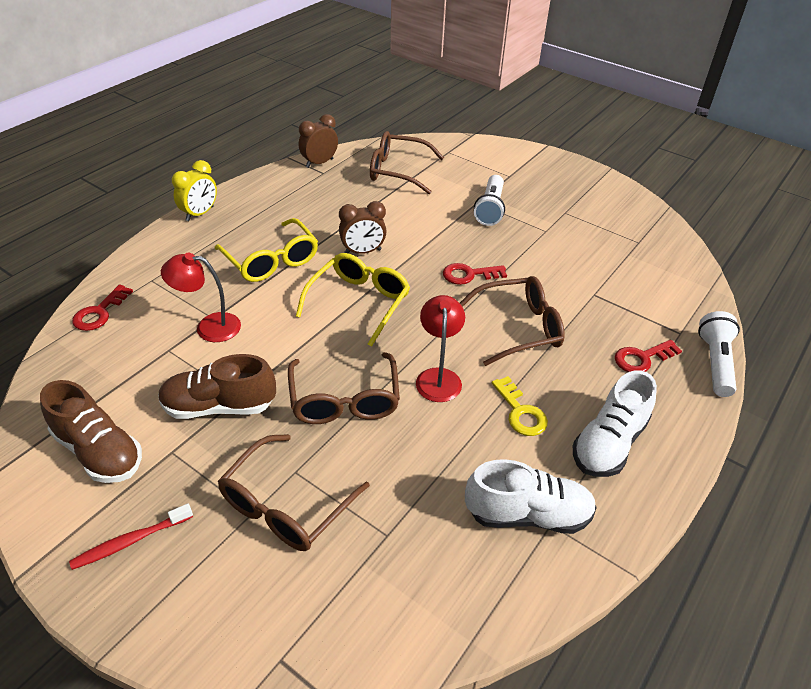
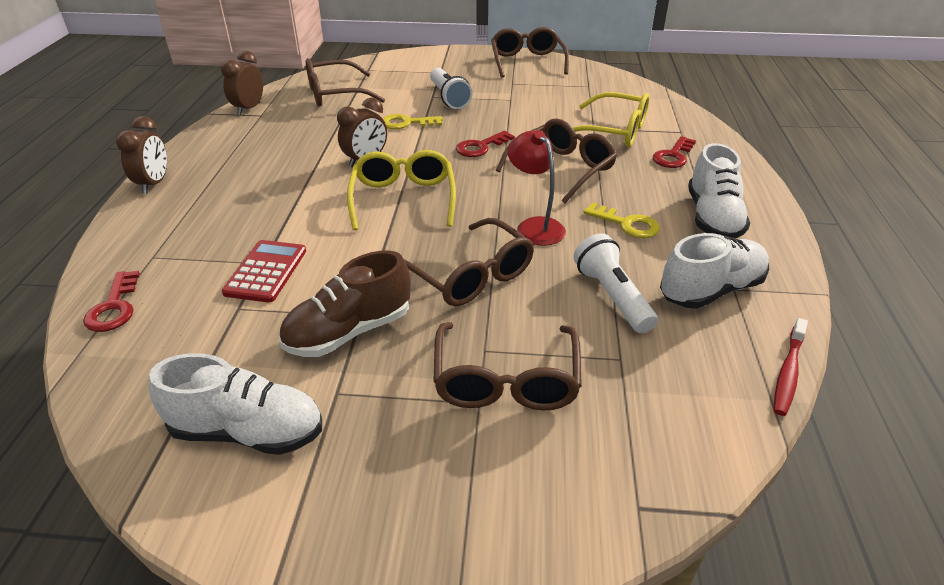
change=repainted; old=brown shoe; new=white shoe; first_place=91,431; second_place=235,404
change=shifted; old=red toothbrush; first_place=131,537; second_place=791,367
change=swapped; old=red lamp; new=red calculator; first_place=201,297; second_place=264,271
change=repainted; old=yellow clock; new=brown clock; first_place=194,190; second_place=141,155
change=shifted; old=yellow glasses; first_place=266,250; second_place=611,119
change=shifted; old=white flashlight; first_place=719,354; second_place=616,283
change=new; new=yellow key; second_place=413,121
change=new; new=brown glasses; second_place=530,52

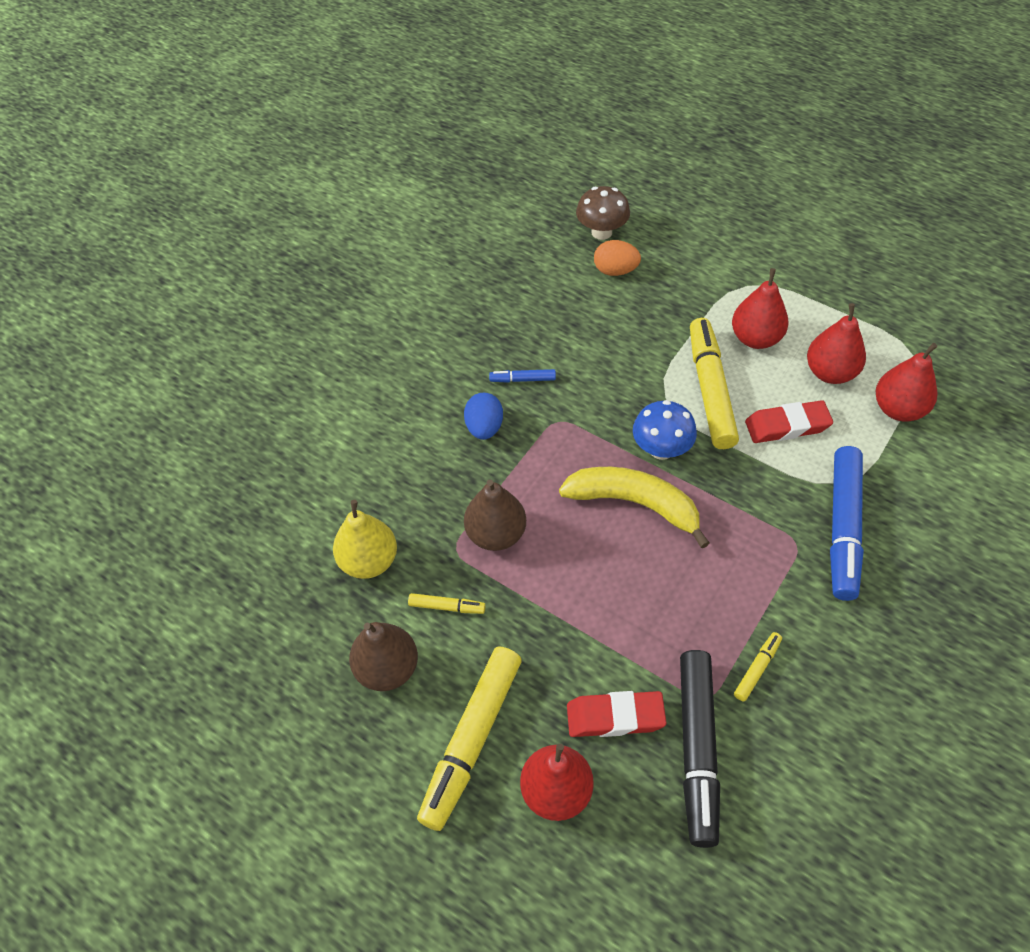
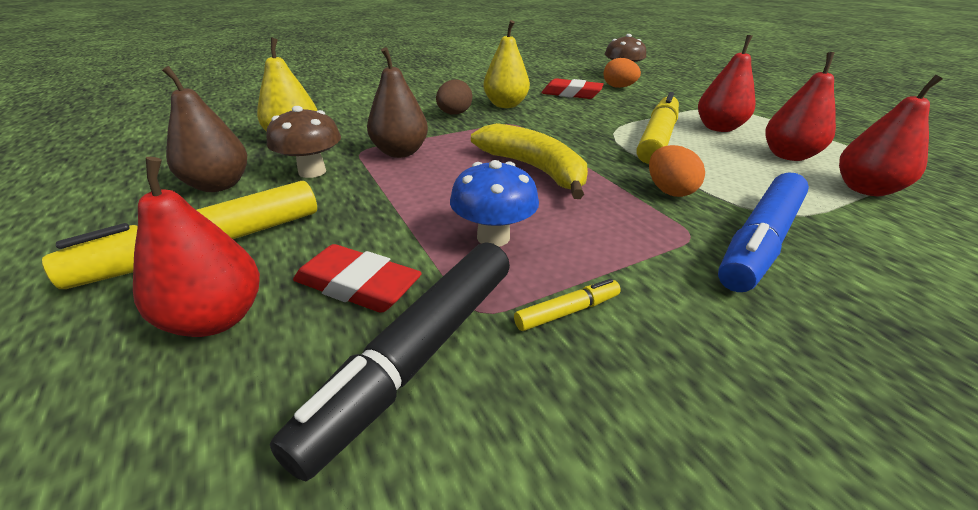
change=swapped; old=yellow marker; new=brown mushroom; first_place=447,603; second_place=303,142
change=repainted; old=blue egg; new=brown egg; first_place=483,416; second_place=454,97
change=swapped; old=blue marker; new=yellow pear; first_place=522,376; second_place=507,64
change=shifted; old=blue mushroom; first_place=665,430; second_place=494,203
change=shifted; old=red eraser; first_place=789,421; second_place=572,88
change=new; new=orange egg; second_place=677,171

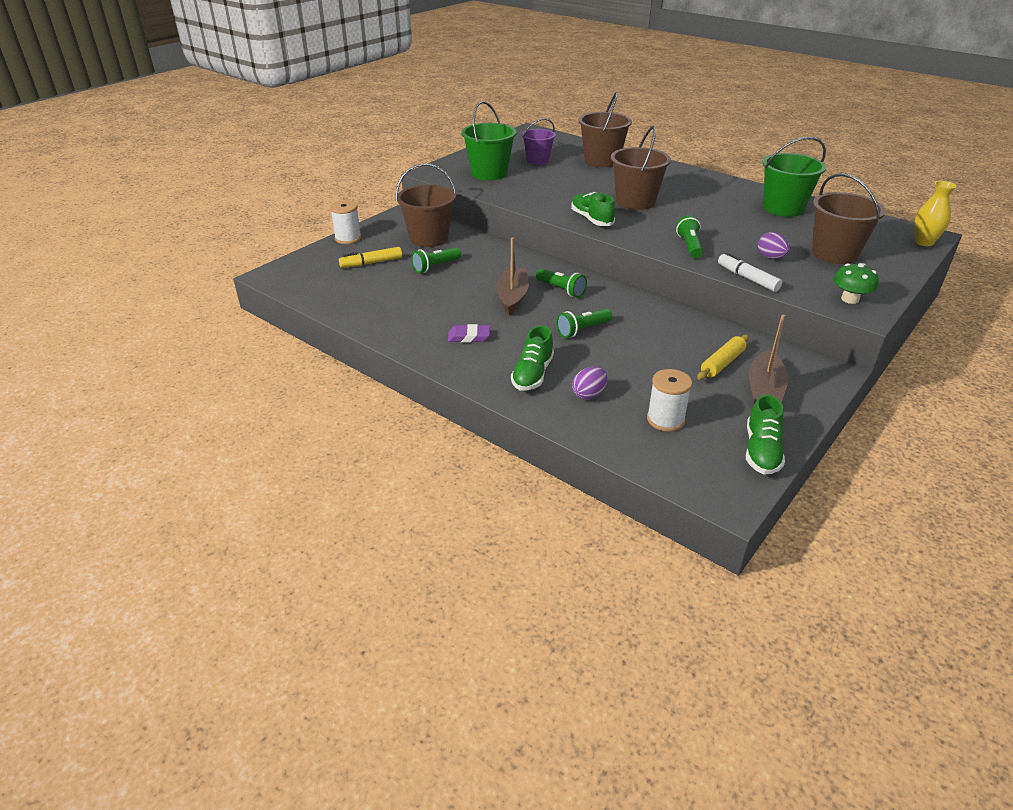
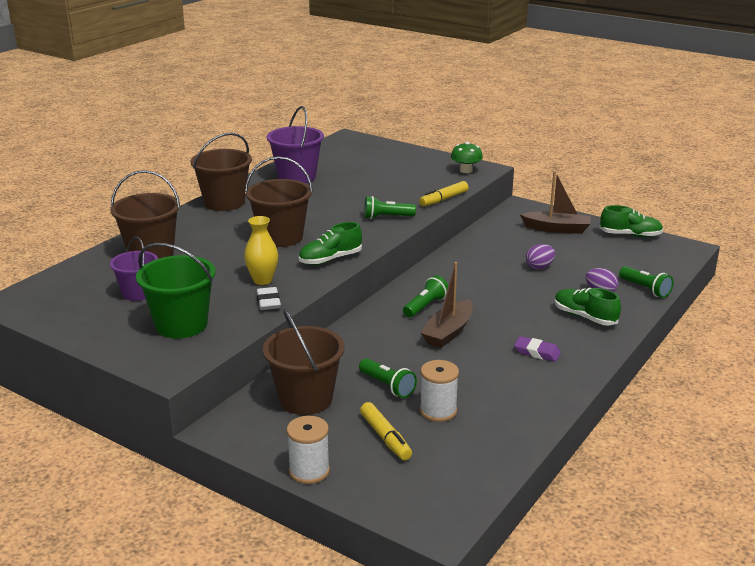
change=rotated; old=purple eraser; first_place=469,333; second_place=537,349; degrees=-60
change=rotated; old=brown boat; first_place=512,276; second_place=447,305; degrees=-60
change=rotated; old=green shoe; first_place=532,358; second_place=587,307; degrees=-150
change=shifted; old=green flashlight; first_place=584,323; second_place=646,282
change=shifted; old=white spool; first_place=669,400; second_place=439,391
change=gone; old=yellow rolling pin; first_place=723,357
change=repainted; old=white marker; new=yellow marker; first_place=750,272; second_place=444,193
change=shifted; old=purple egg; first_place=774,245; second_place=540,256
change=repainted; old=green bucket; new=purple bucket; first_place=794,177; second_place=295,144
change=shifted; old=brown bucket; first_place=849,218; second_place=221,171
change=shifted; old=yellow vase; first_place=936,213; second_place=261,250
change=new; new=white eraser; second_place=268,298

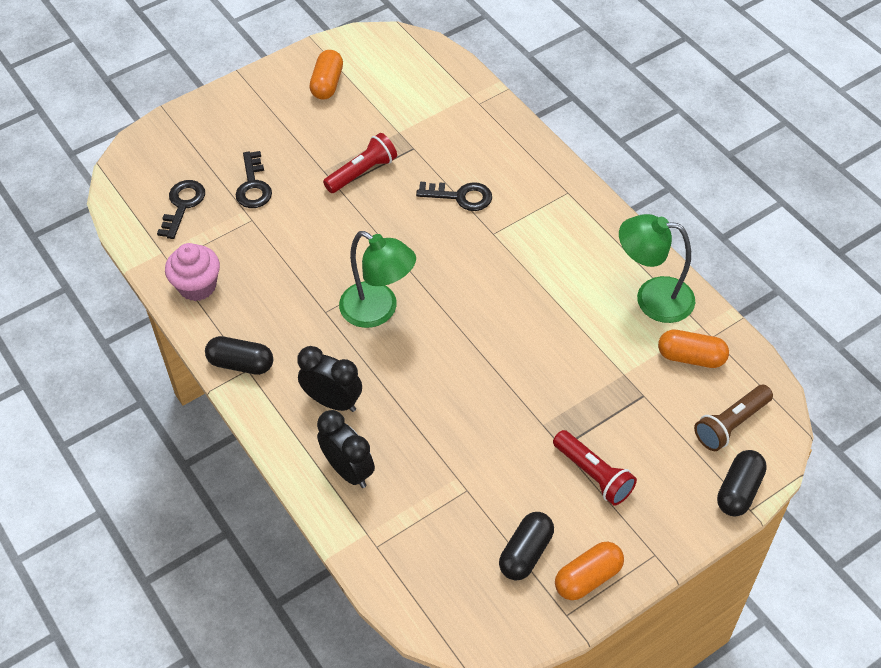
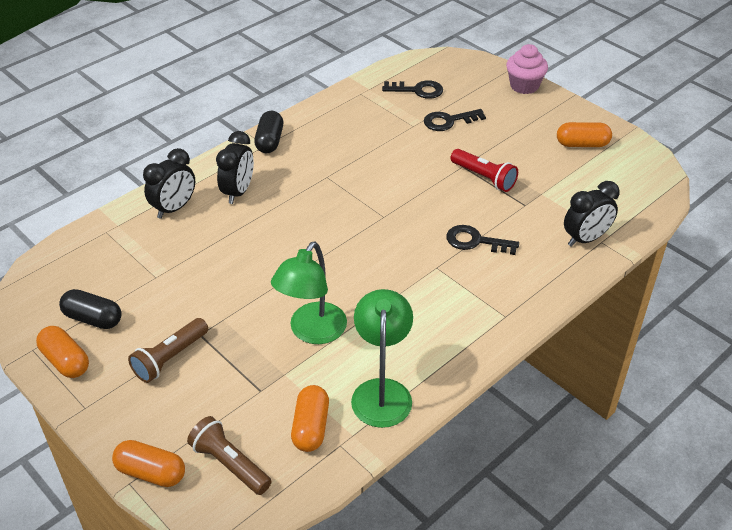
change=shifted; old=pink cupcake; first_place=192,272; second_place=527,69
change=shifted; old=green lamp; first_place=377,279; second_place=309,293
change=rotated; old=black key; first_place=454,196; second_place=482,240; degrees=105
change=repainted; old=red flashlight; new=brown flashlight; first_place=595,468; second_place=168,350
change=repainted; old=black capsule; new=orange capsule; first_place=742,483; second_place=148,463
change=new; new=black clock; second_place=592,214

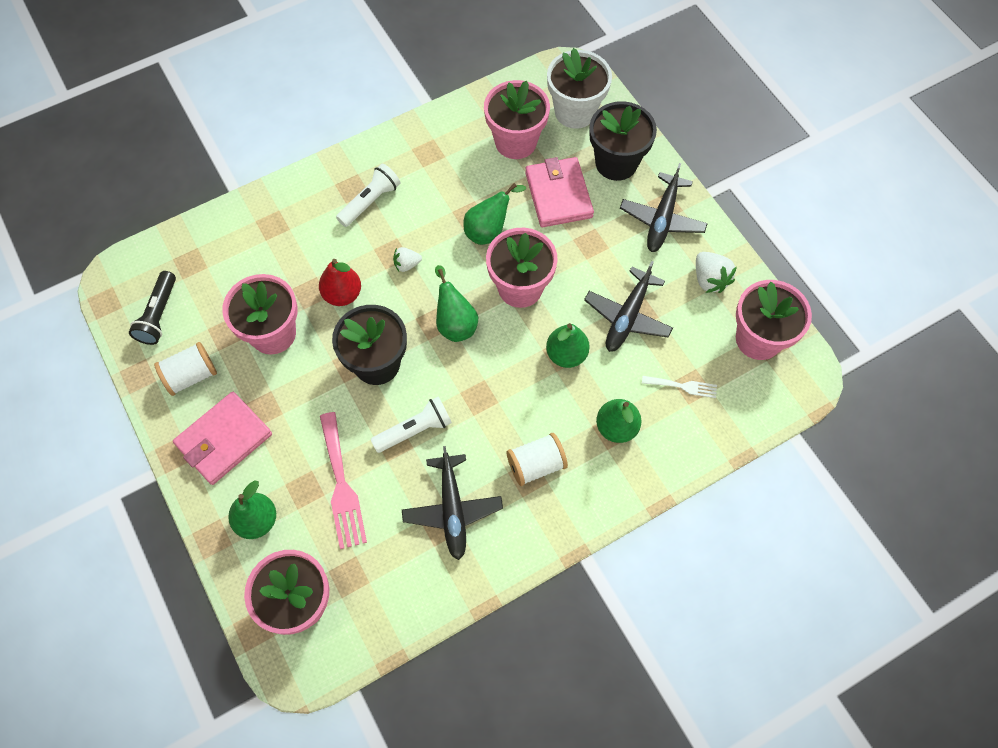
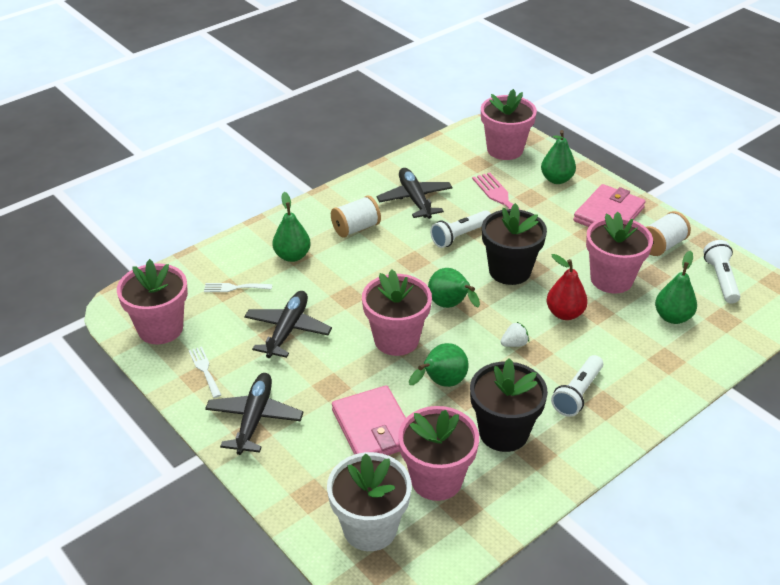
change=repainted; old=black flashlight; new=white flashlight; first_place=152,308; second_place=721,272
change=shifted; old=green pear; first_place=568,345; second_place=676,287
change=shifted; old=black flower pot; first_place=623,141; second_place=509,405
change=swapped; old=white strawberry; new=white fork; first_place=716,272; second_place=205,372

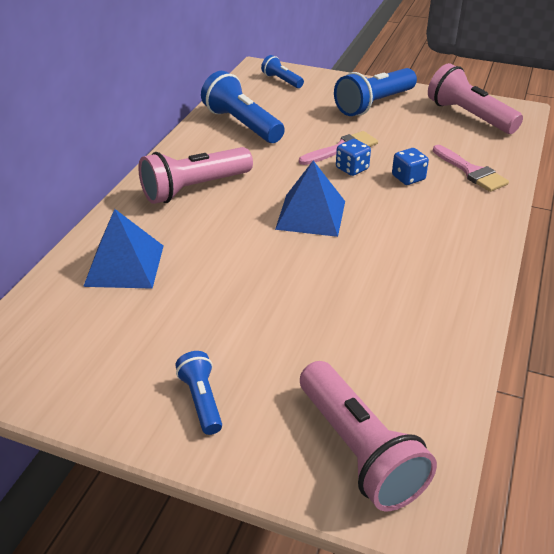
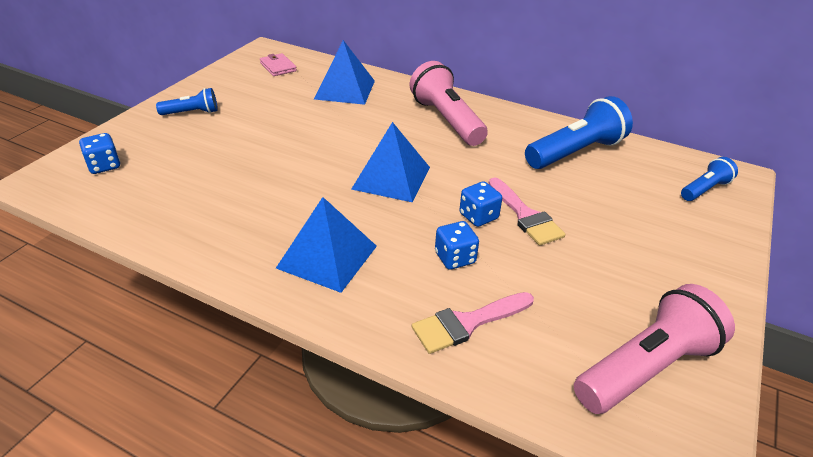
change=swapped; old=pink flashlight; new=blue dice; first_place=368,436; second_place=99,153
change=gone; old=blue flashlight; first_place=375,92
change=new; new=pink wallet; second_place=278,64
change=new; new=blue pyramid; second_place=326,245

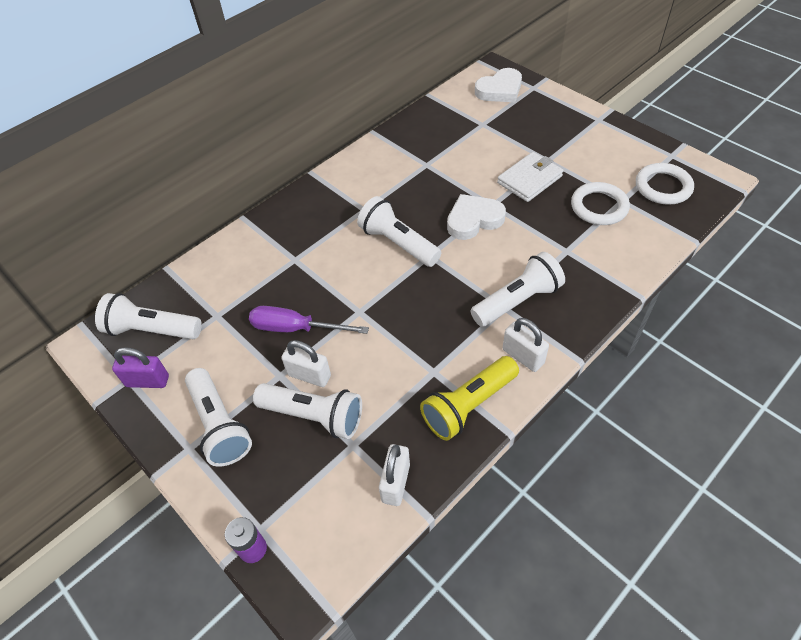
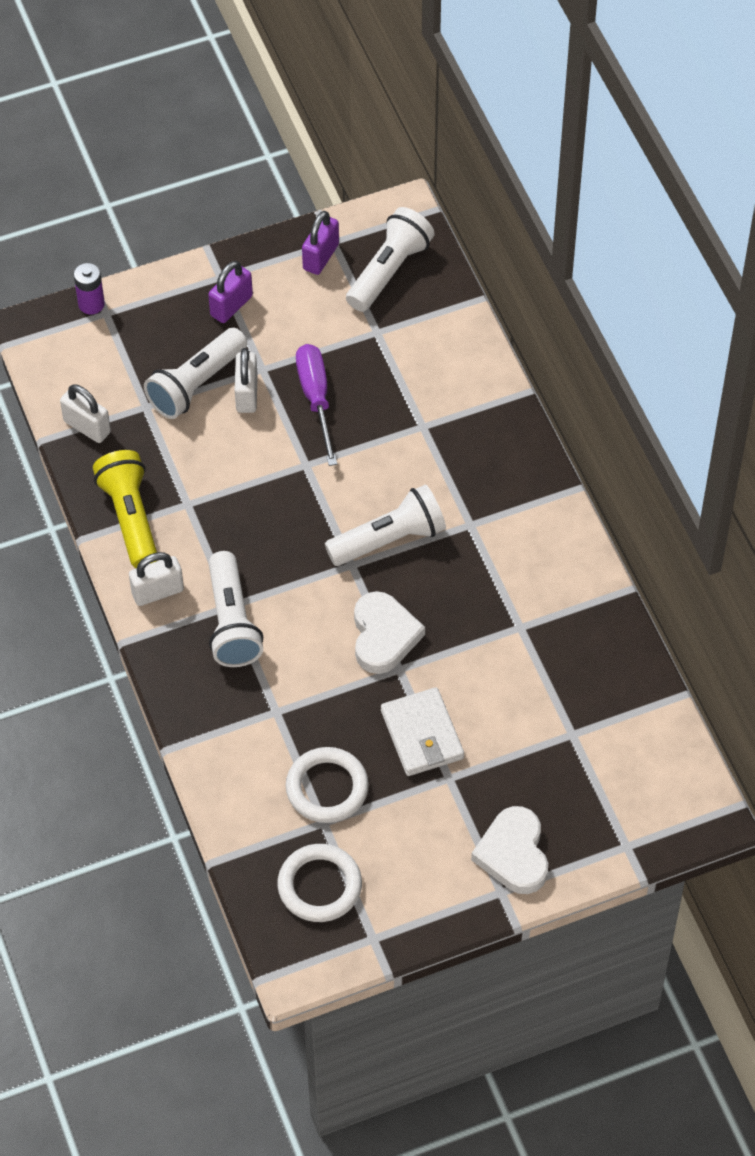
change=swapped; old=white flashlight; new=purple padlock; first_place=218,417; second_place=230,292
change=rotated; old=purple screwdriver; first_place=309,320; second_place=316,405; degrees=-45
change=rotated; old=white padlock; first_place=306,363; second_place=246,380; degrees=-45
change=shifted; old=white heart; first_place=498,85; second_place=509,850

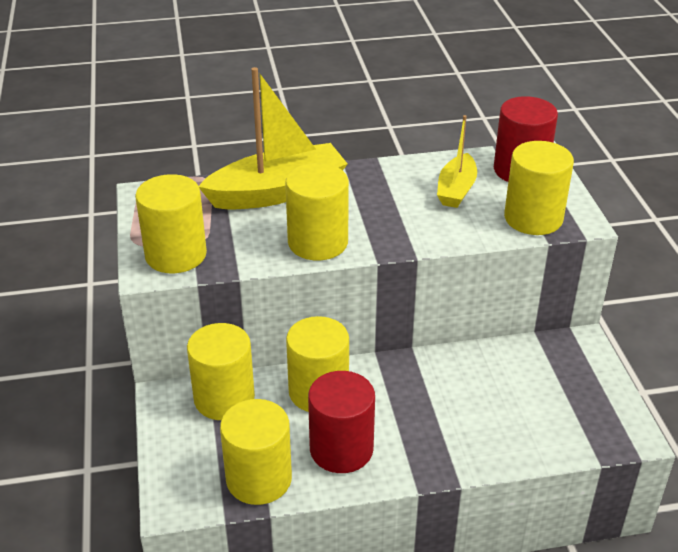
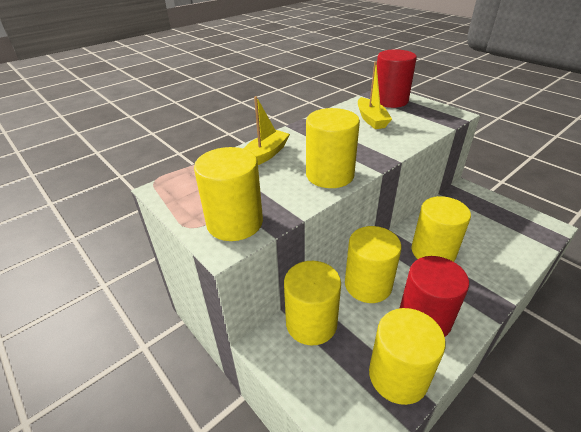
change=scaled; old=yellow boat; first_place=273,138; second_place=267,130; factor=0.57
change=shifted; old=yellow cylinder; first_place=539,188; second_place=441,229

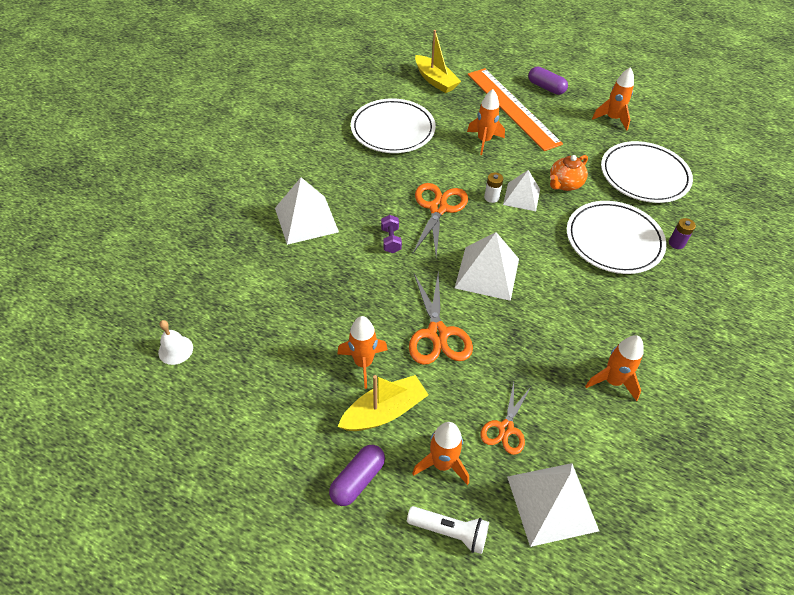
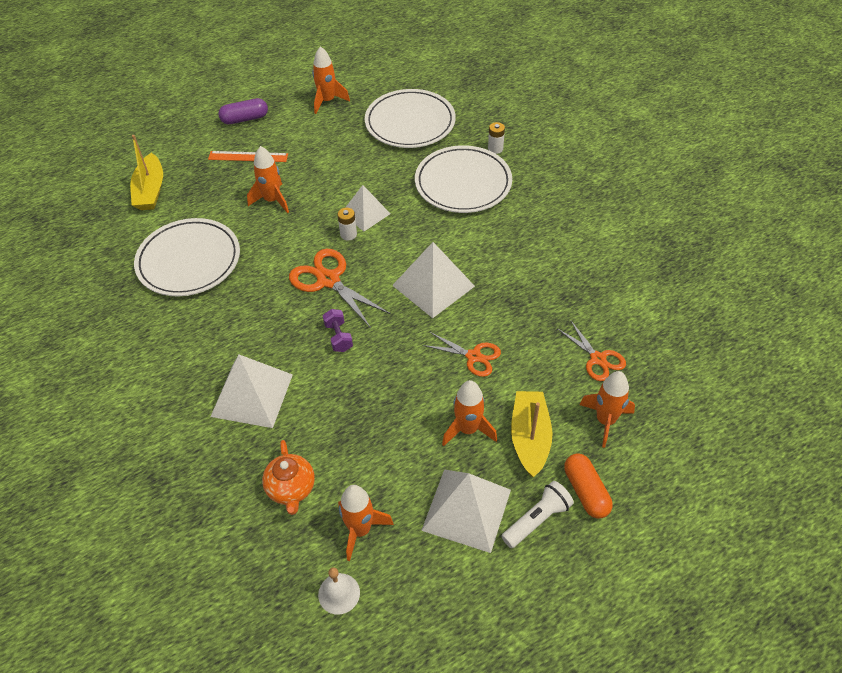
change=repainted; old=purple capsule; new=orange capsule; first_place=357,475; second_place=588,486
change=rotated; old=purple dumbbell; first_place=391,234; second_place=338,330; degrees=45
change=shifted; old=white flashlight; first_place=448,530; second_place=537,514
change=scaled; old=orange scissors; first_place=441,317; second_place=462,354; factor=0.63
change=rotated; old=yellow boat; first_place=438,61; second_place=146,172; degrees=90
change=scaled; old=orange ruler; first_place=515,109; second_place=248,156; factor=0.5
change=shifted; old=white pyramid; first_place=553,505; second_place=466,511
change=shifted; old=orange teapot; first_place=569,173; second_place=288,477
change=shifted; old=orange rocket; first_place=614,368; second_place=366,523
change=repainted; old=purple battery; new=white battery; first_place=682,233; second_place=496,138

